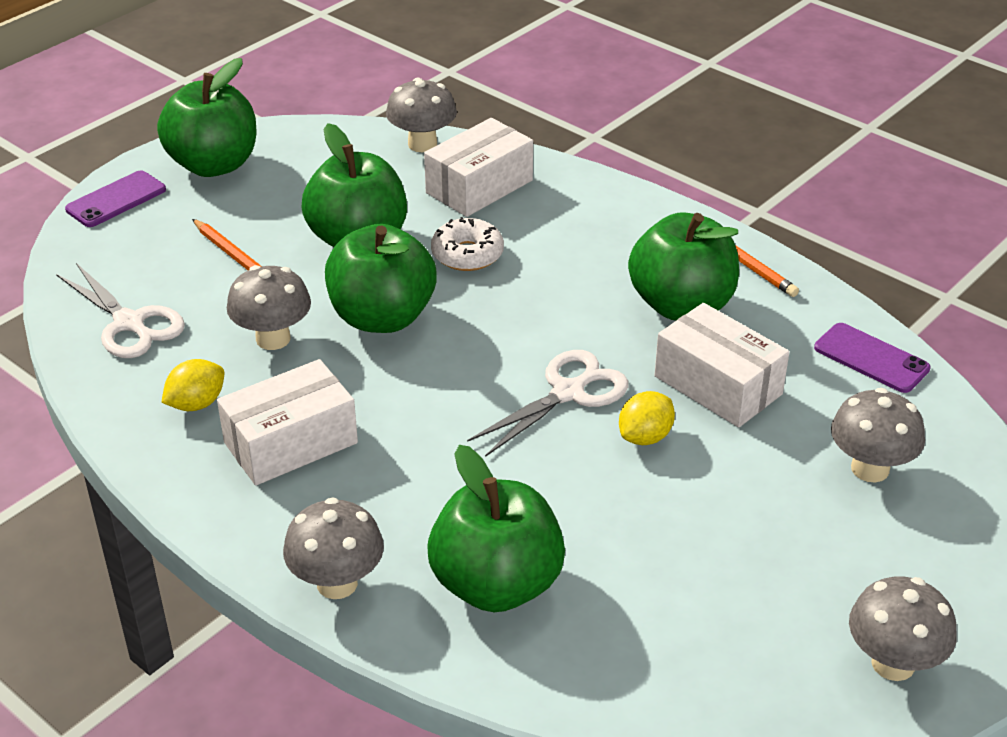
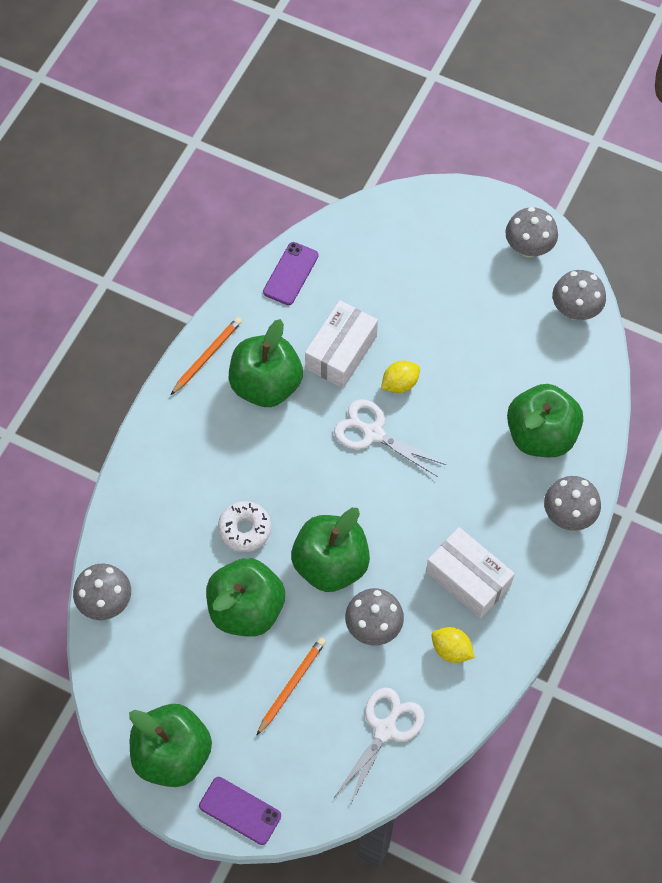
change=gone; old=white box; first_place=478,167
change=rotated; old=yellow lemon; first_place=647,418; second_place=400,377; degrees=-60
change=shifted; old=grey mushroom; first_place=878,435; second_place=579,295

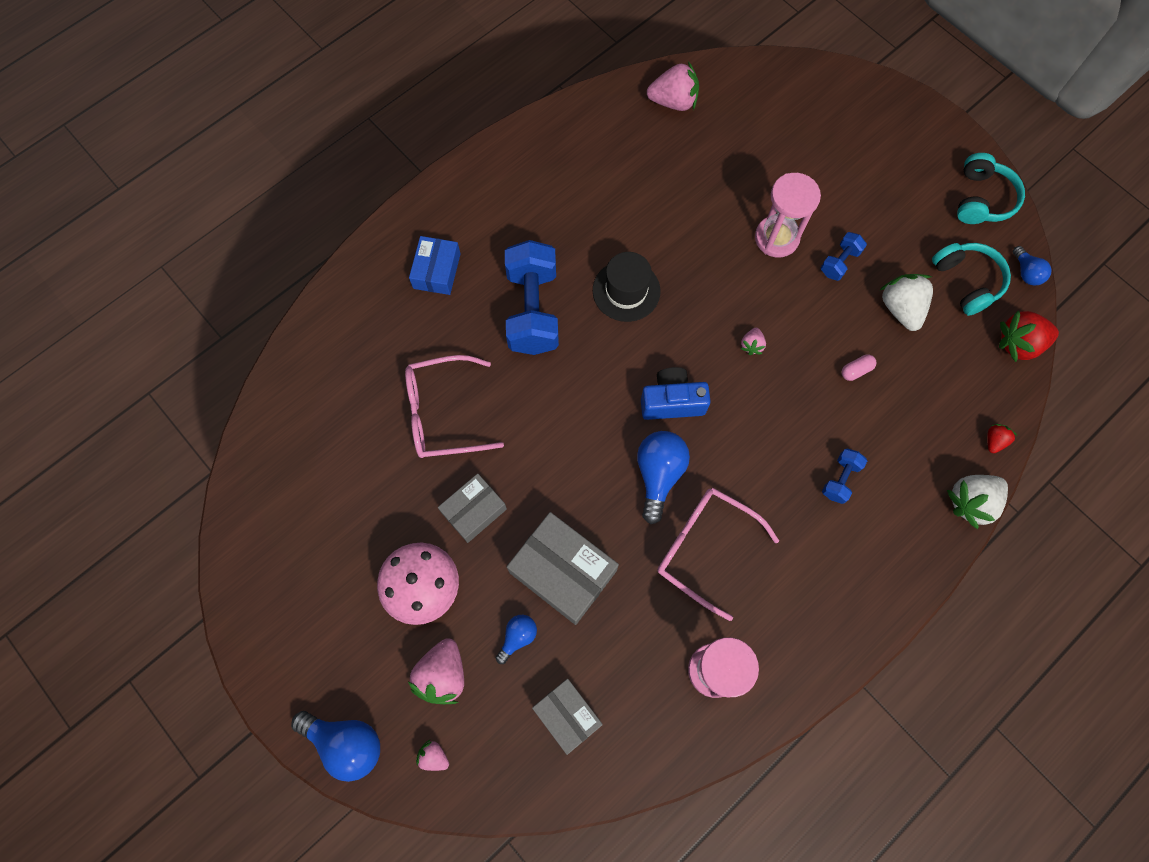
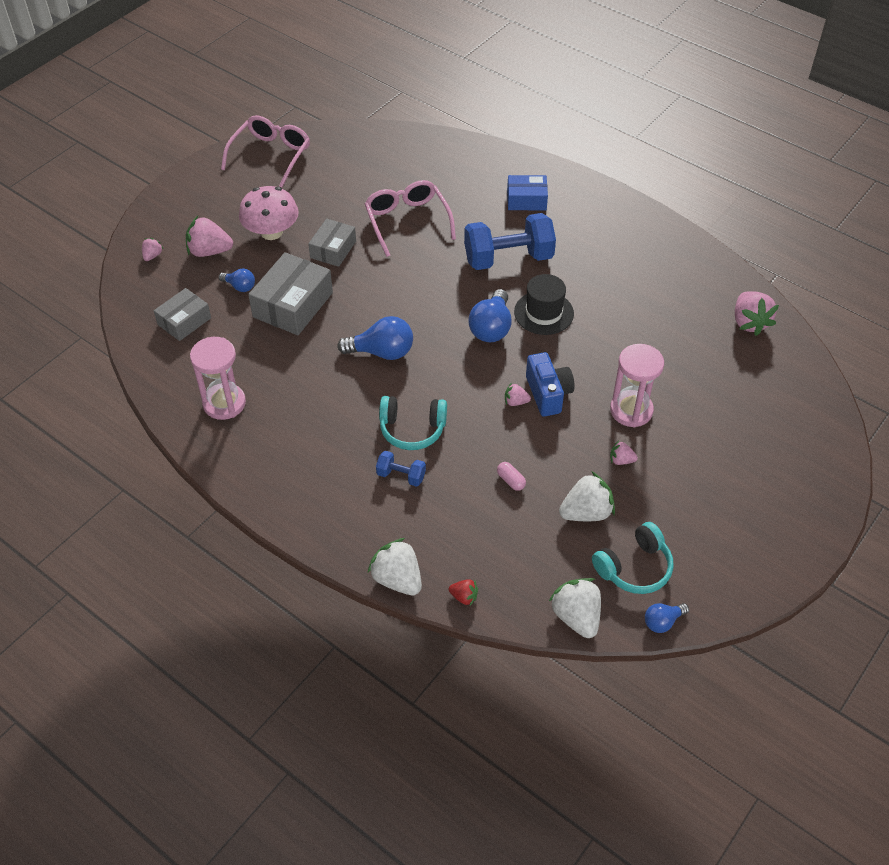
change=shifted; old=blue light bulb; first_place=335,746; second_place=489,315
change=rotated; old=grey box; first_place=472,508; second_place=332,242; degrees=75
change=shifted; old=blue camera; first_place=676,393; second_place=550,384
change=shifted; old=pink glasses; first_place=718,554; second_place=265,151
change=swapped; old=blue dumbbell; new=pink strawberry; first_place=844,256; second_place=624,453
change=shifted; old=turquoise headphones; first_place=991,188; second_place=413,423
change=repainted; old=red strawberry; new=white strawberry; first_place=1029,336; second_place=575,608

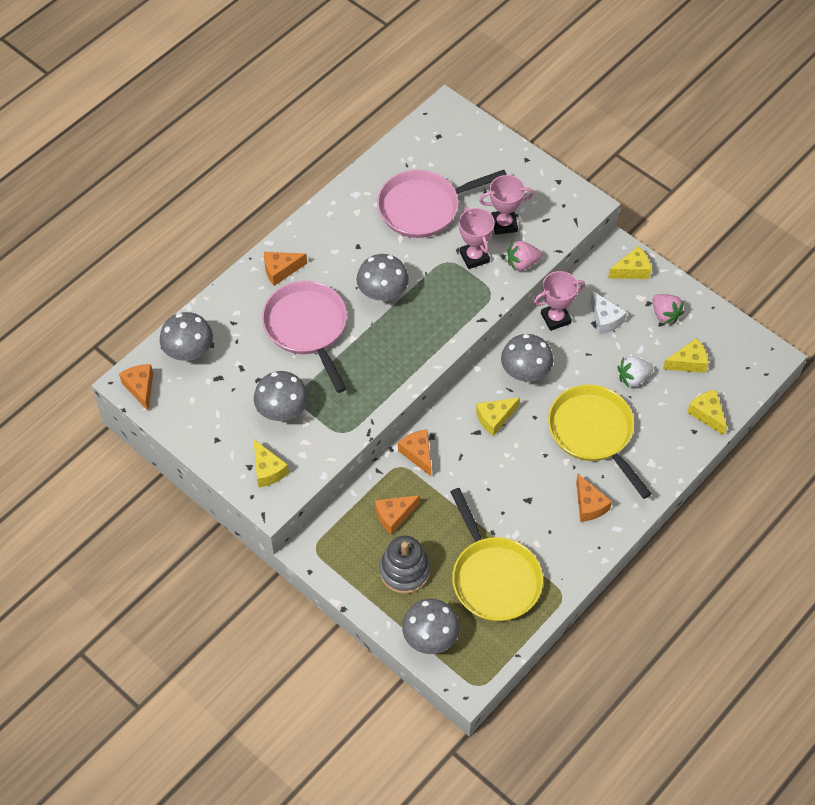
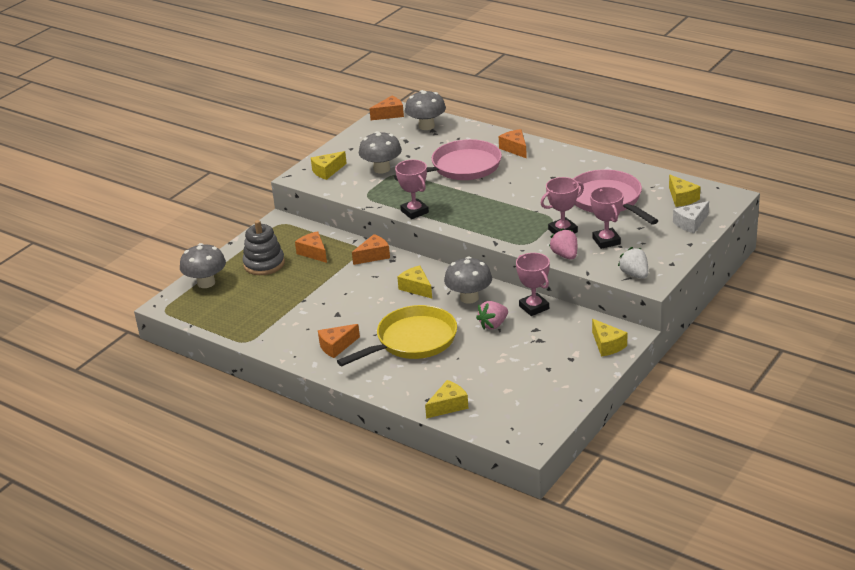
change=gone; old=grey mushroom; first_place=383,278
change=gone; old=yellow pan; first_place=496,555
change=shifted; old=white cheese; first_place=608,312; second_place=691,217
change=shifted; old=white strawberry; first_place=635,371; second_place=633,263
change=shifted; old=pink strawberry; first_place=668,309; second_place=492,315
change=shifted; old=yellow cheese; first_place=685,355; second_place=684,191
change=new; new=pink trophy; second_place=412,189

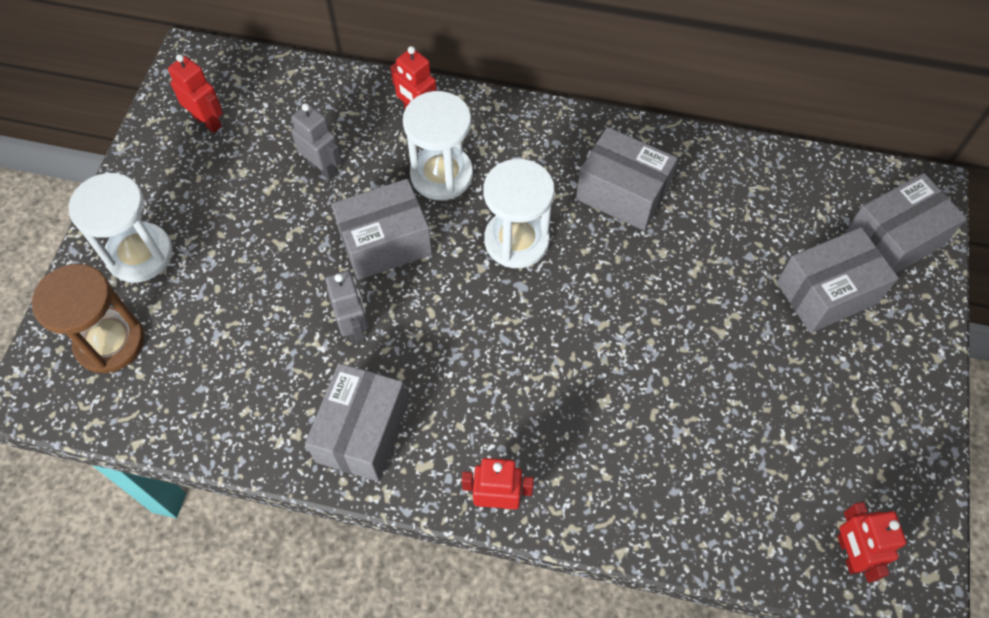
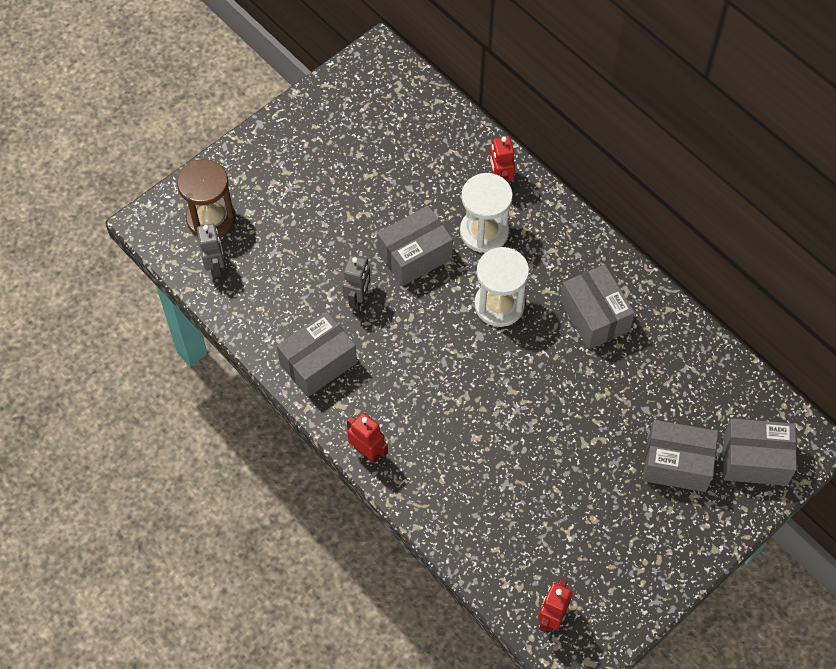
change=gone; old=white hourglass; first_place=120,227
change=gone; old=red robot; first_place=195,93
change=shifted; old=grey robot; first_place=316,141; second_place=211,251
change=rotated; old=grey box; first_place=381,229; second_place=415,246; degrees=-45

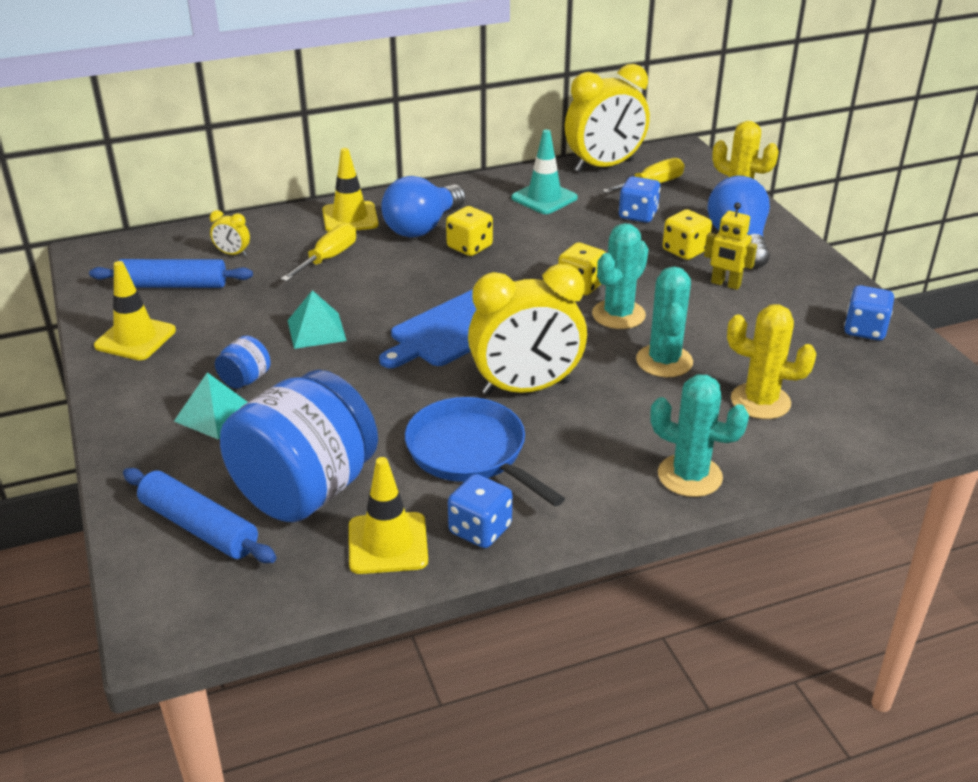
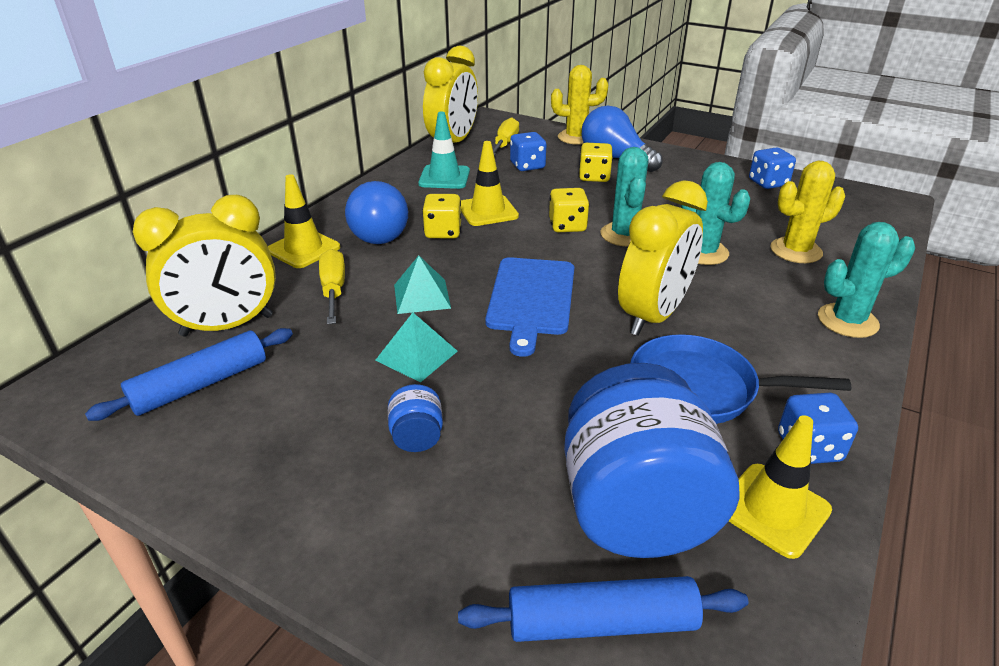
change=shifted; old=yellow traffic cone; first_place=135,310; second_place=490,183
change=shifted; old=turquoise pyramid; first_place=210,406; second_place=422,284
change=scaled; old=yellow clock; first_place=230,233; second_place=204,266; factor=2.47
change=gone; old=yellow robot; first_place=730,246

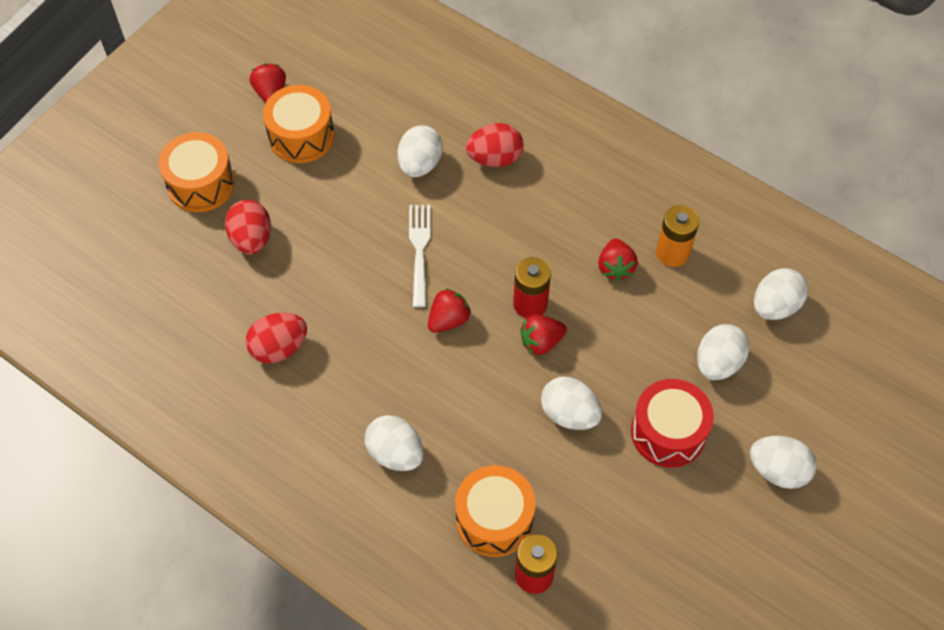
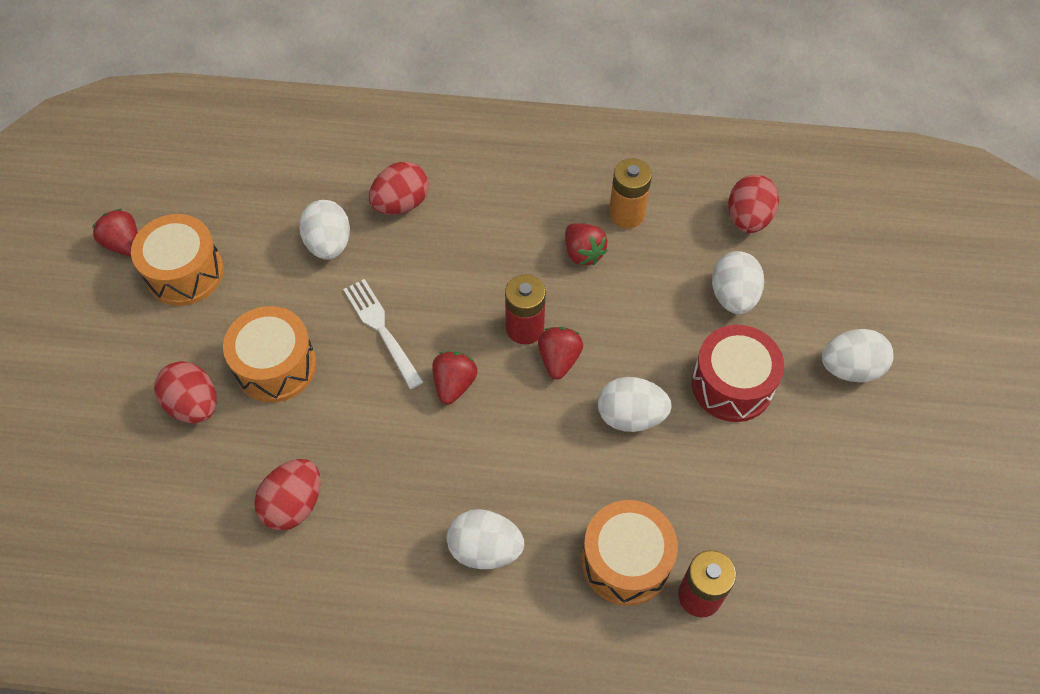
change=shifted; old=orange drum; first_place=196,172; second_place=269,354
change=rotated; old=red strawberry; first_place=543,335; second_place=560,353; degrees=150
change=repainted; old=white egg; new=red egg; first_place=781,294; second_place=753,204

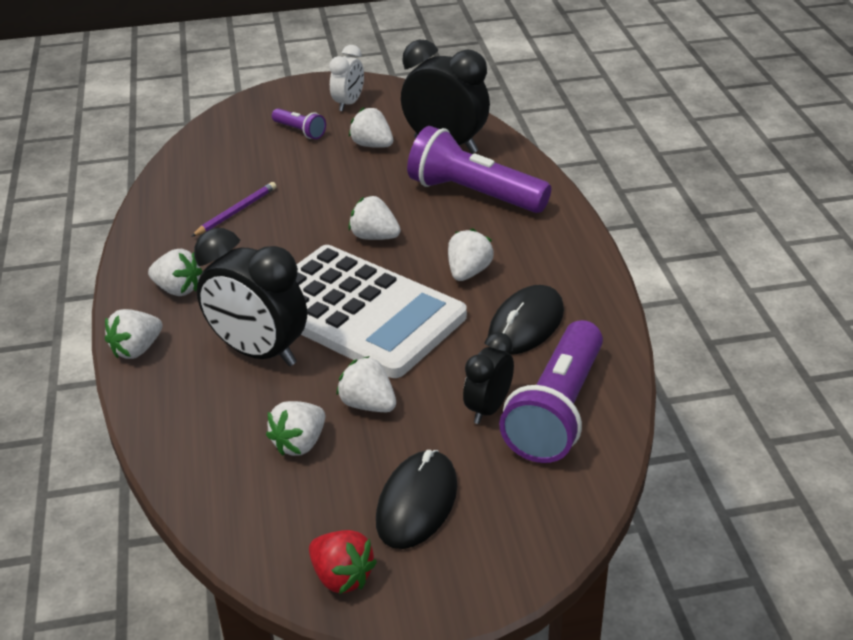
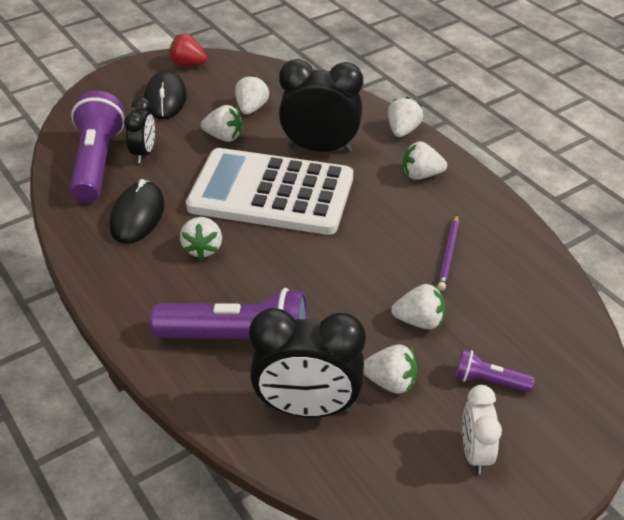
change=shifted; old=white strawberry; first_place=375,218; second_place=418,306

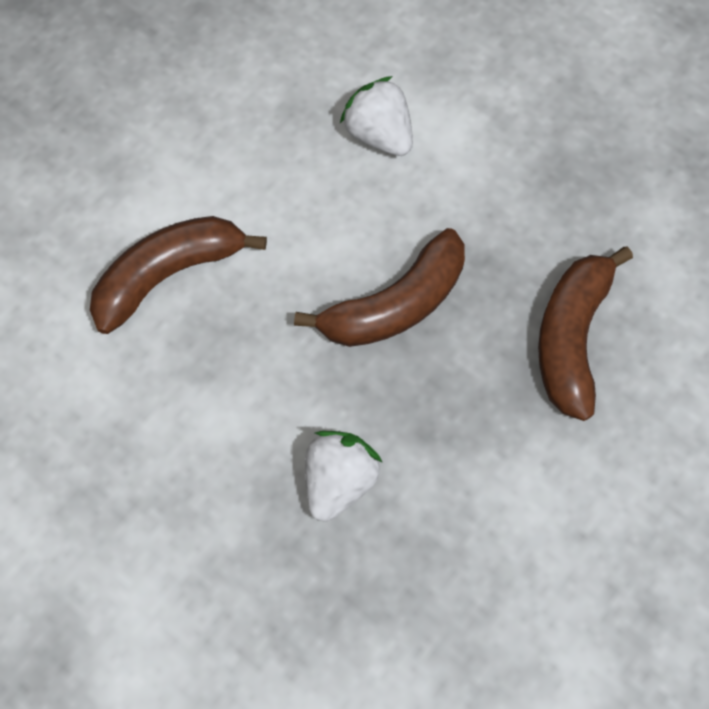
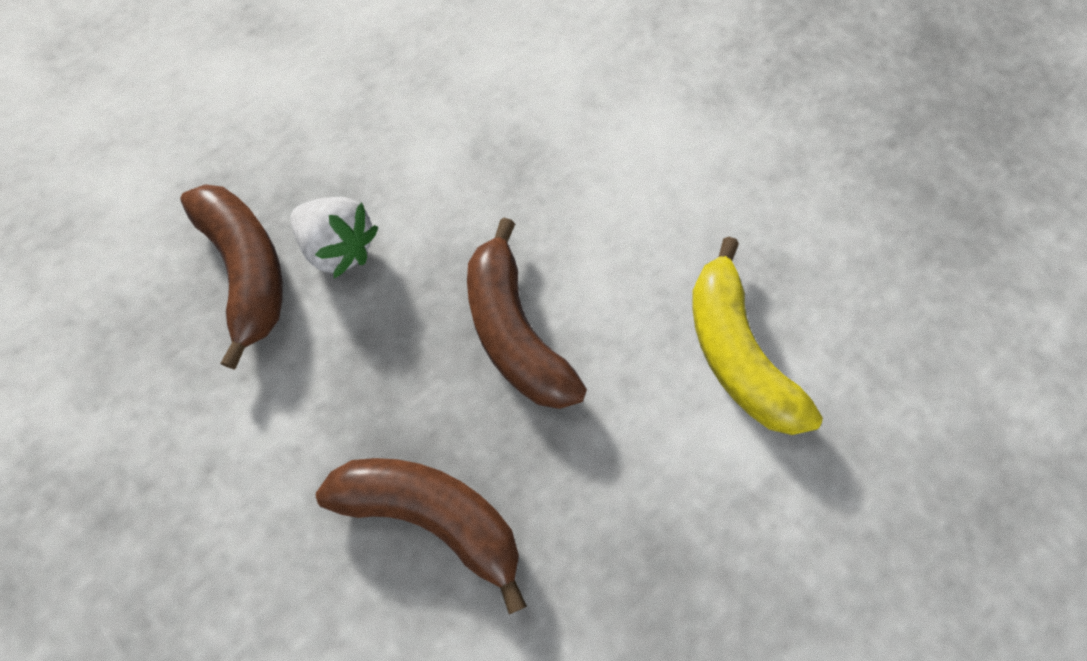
change=shifted; old=brown banana; first_place=178,275; second_place=231,277
change=swapped; old=white strawberry; new=yellow banana; first_place=376,116; second_place=757,336

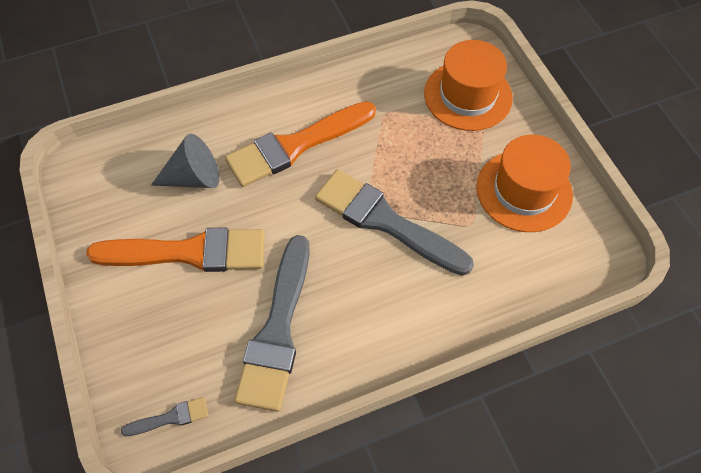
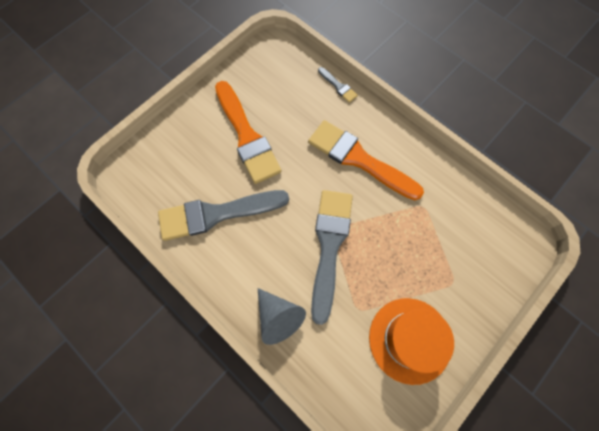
change=shifted; old=grey brush; first_place=165,416; second_place=338,85
change=shifted; old=grey cone; first_place=185,161; second_place=282,316
change=gone; old=orange hat; first_place=468,85

